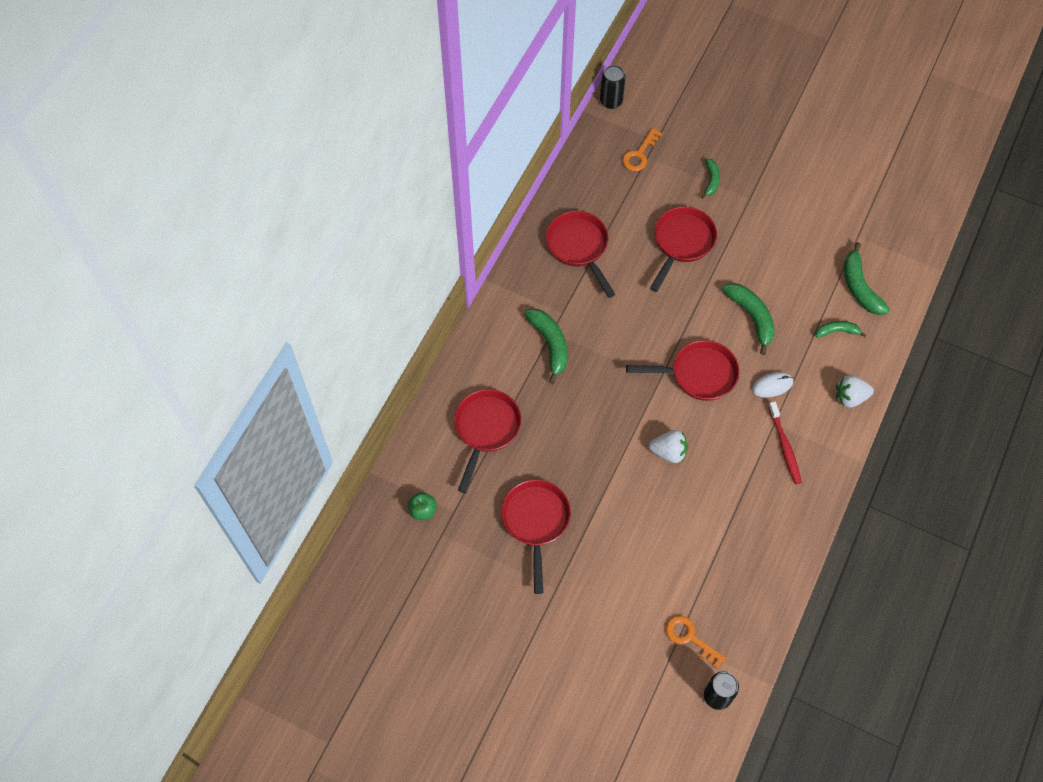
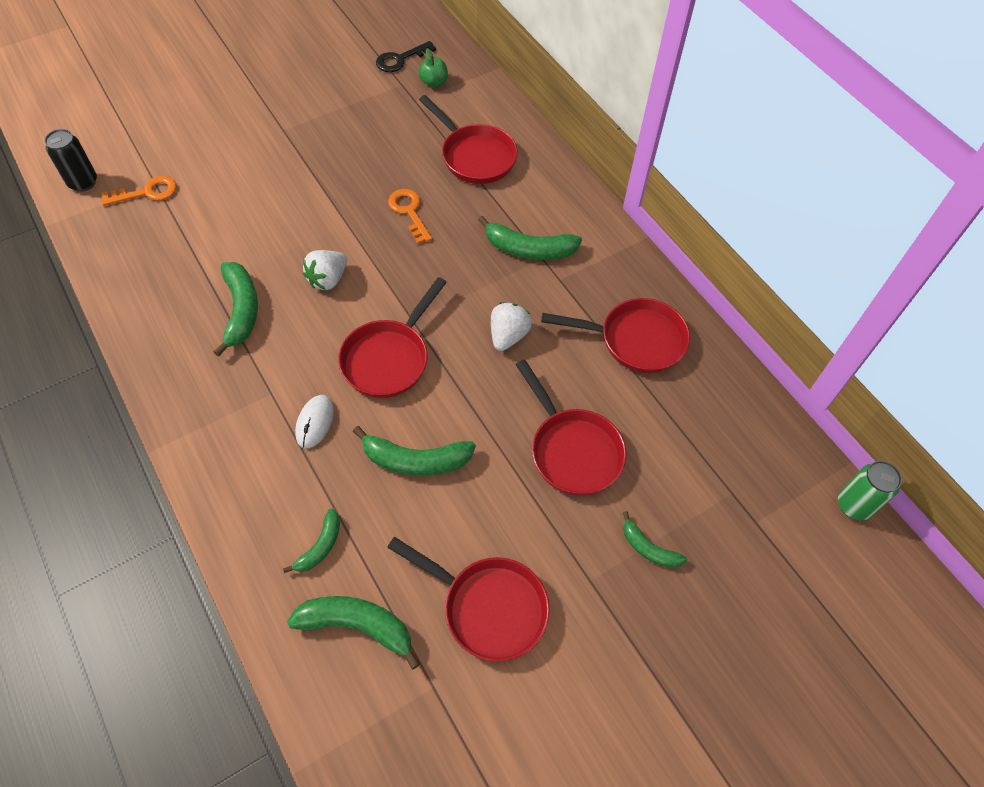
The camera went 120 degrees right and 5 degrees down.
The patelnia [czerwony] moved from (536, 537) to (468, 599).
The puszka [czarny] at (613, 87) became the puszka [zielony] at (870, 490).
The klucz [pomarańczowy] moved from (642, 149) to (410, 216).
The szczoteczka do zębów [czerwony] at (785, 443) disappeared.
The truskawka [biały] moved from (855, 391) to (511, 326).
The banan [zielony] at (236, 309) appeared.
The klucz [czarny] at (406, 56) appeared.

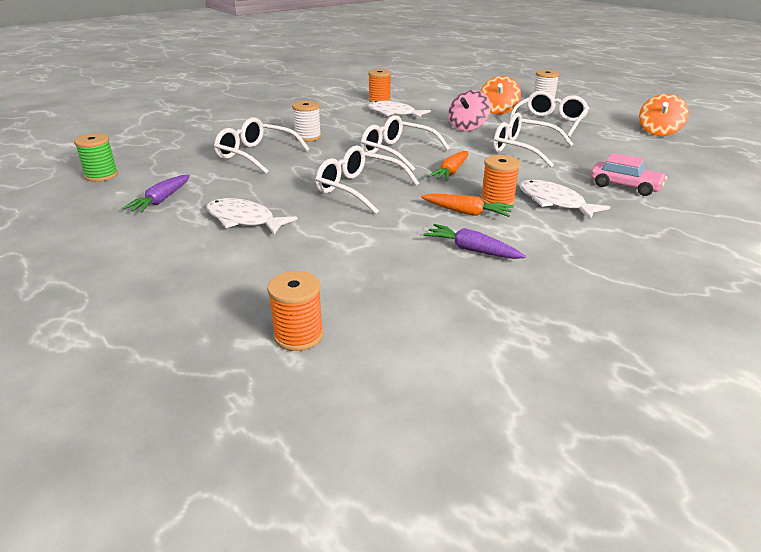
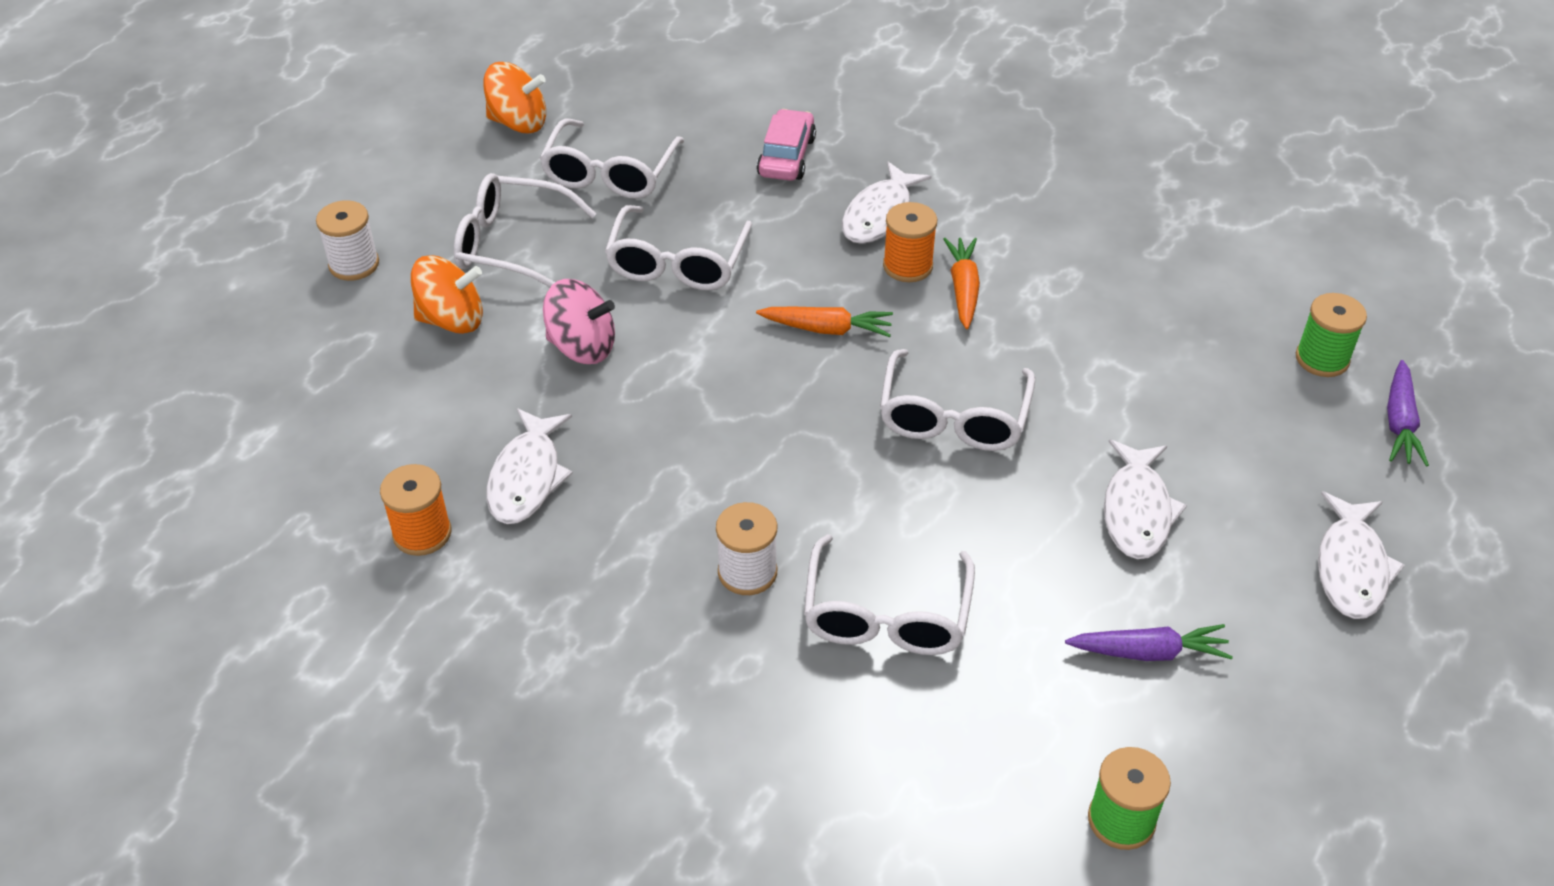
The camera went 110 degrees left and 15 degrees up.
The szpulka [pomarańczowy] at (295, 311) became the szpulka [zielony] at (1331, 335).
The okulary [biały] moved from (405, 143) to (611, 158).
The marchewka [fioletowy] moved from (474, 241) to (1408, 413).
The ryba [biały] at (1361, 555) appeared.

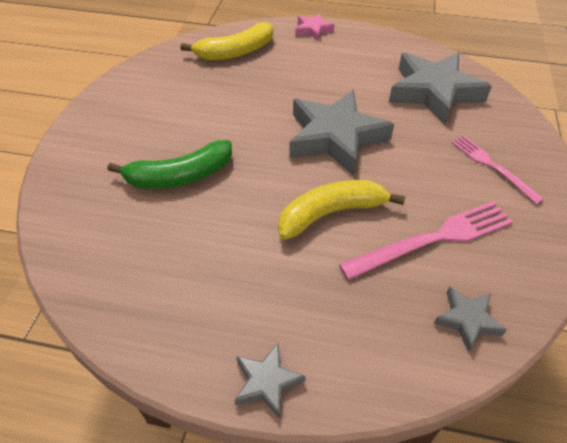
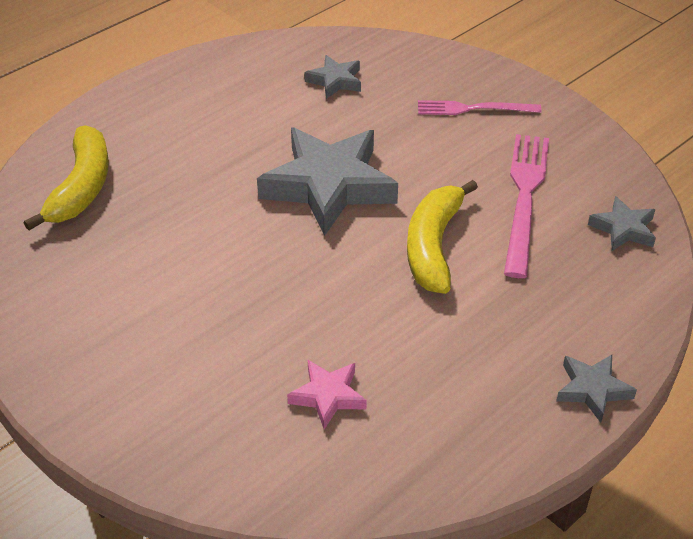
The camera went 55 degrees left and 5 degrees down.
The banan [zielony] at (169, 164) disappeared.
The gwiazda [różowy] moved from (315, 27) to (327, 394).
The gwiazda [szary] at (440, 89) changed to 0.47 times the size.

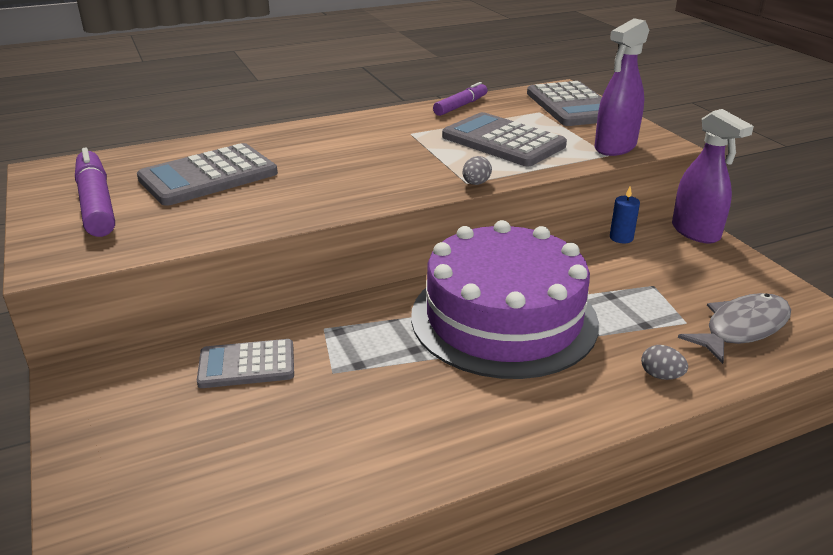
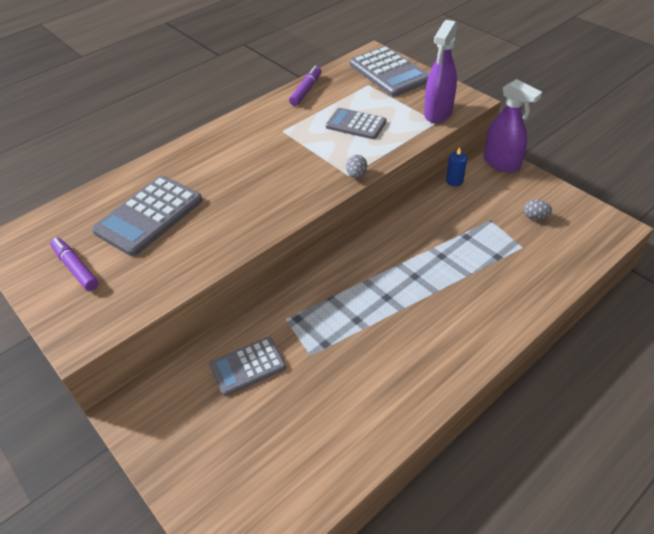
The camera went 15 degrees left and 15 degrees up.
The flamaster [fioletowy] at (95, 192) changed to 0.64 times the size.
The tort [fioletowy] at (505, 299) disappeared.
The kalkulator [szary] at (504, 139) changed to 0.63 times the size.
The jajko [szary] moved from (664, 362) to (538, 210).
The ryba [szary] at (734, 328) disappeared.

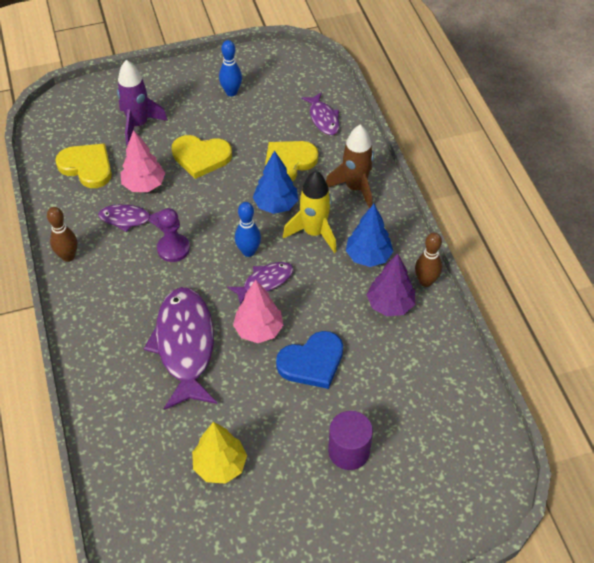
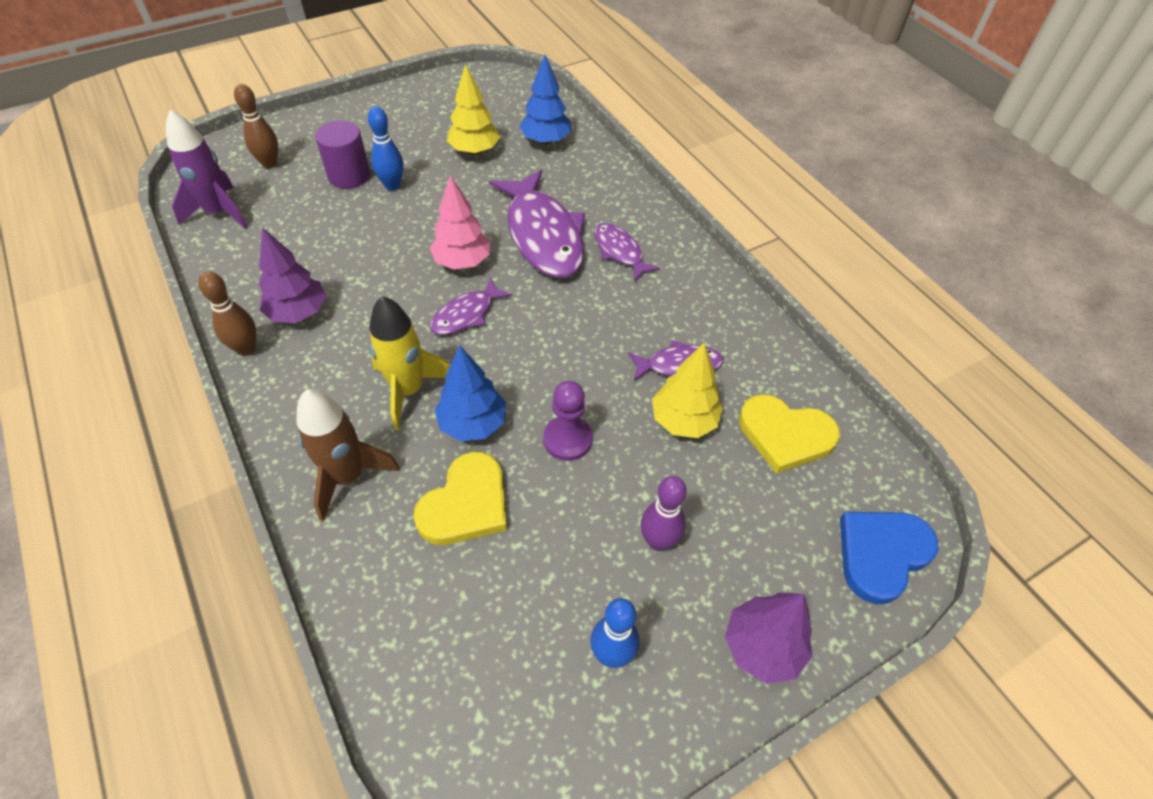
The camera went 165 degrees right and 0 degrees up.
The kręgiel [brązowy] moved from (62, 234) to (256, 126).
The rakieta [fioletowy] moved from (142, 103) to (207, 169).
The drzewko [różowy] at (143, 161) became the drzewko [żółty] at (687, 390).
The pionek [fioletowy] moved from (173, 235) to (568, 421).
The serce [żółty] at (202, 157) disappeared.
The kręgiel [niebieski] moved from (248, 229) to (385, 148).
The serce [niebieski] moved from (309, 360) to (889, 558).
The ryba [fioletowy] moved from (320, 113) to (627, 252).
The drzewko [niebieski] moved from (369, 235) to (545, 100).
The kręgiel [fioletowy] at (664, 513) appeared.
The drzewko [fioletowy] at (768, 638) appeared.

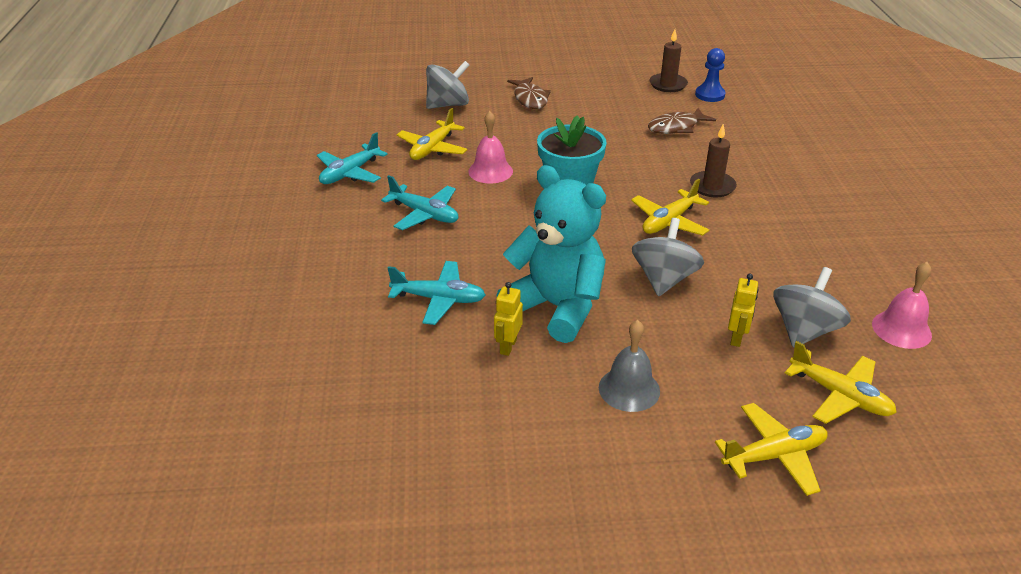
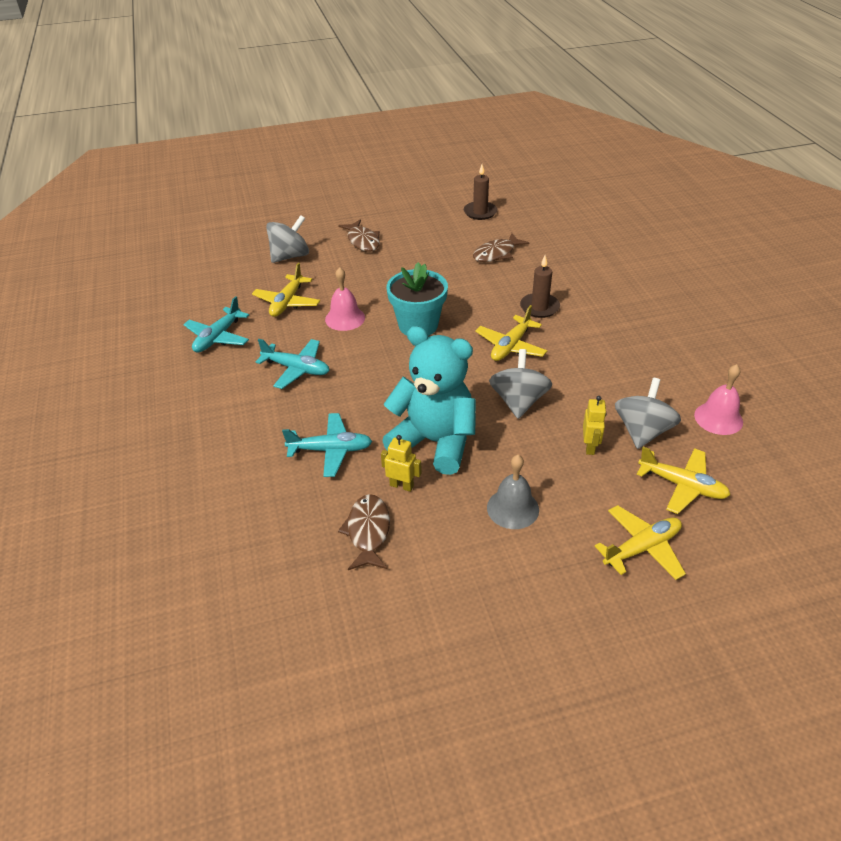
The camera went 10 degrees left and 5 degrees up.
The robot [żółty] at (508, 319) turned 105 degrees clockwise.
The pionek [niebieski] at (710, 75) disappeared.
The ryba [brązowy] at (364, 532) appeared.

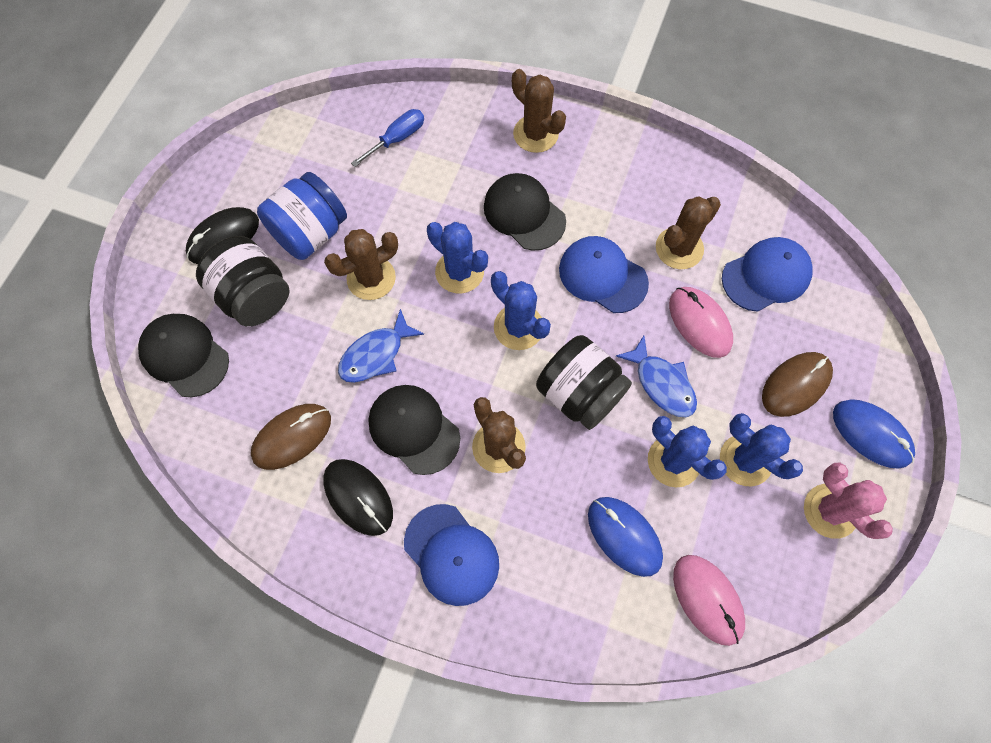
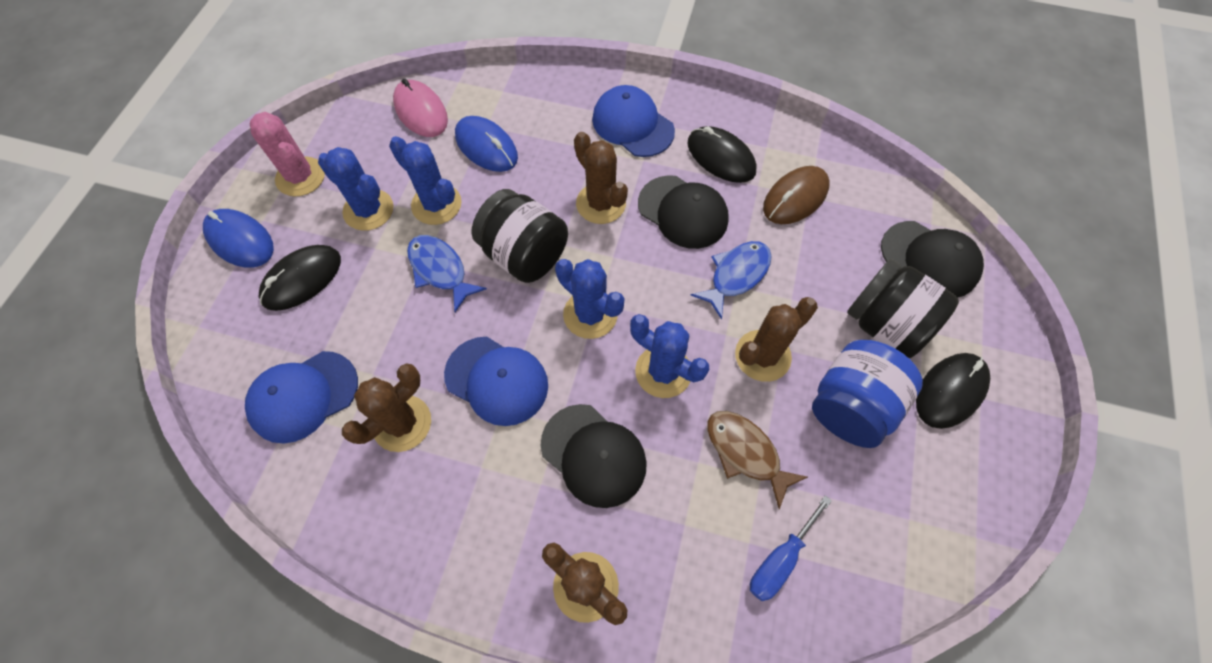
The camera went 175 degrees right and 5 degrees down.
The myszka [różowy] at (701, 322) disappeared.
The myszka [brązowy] at (797, 384) became the myszka [czarny] at (300, 278).
The ryba [brązowy] at (757, 460) appeared.

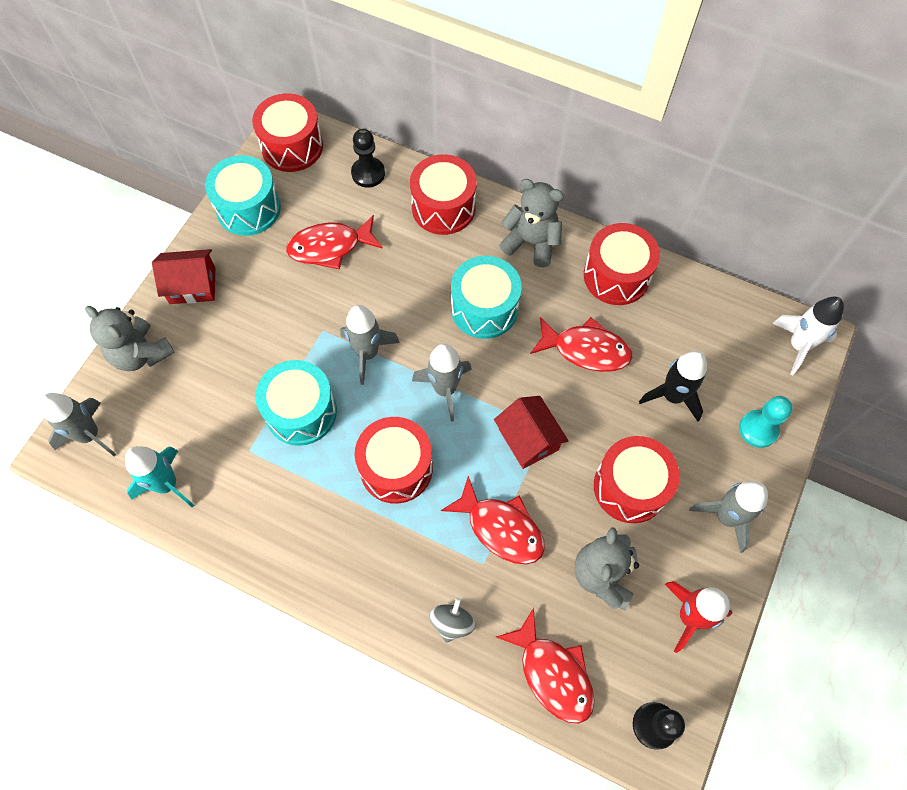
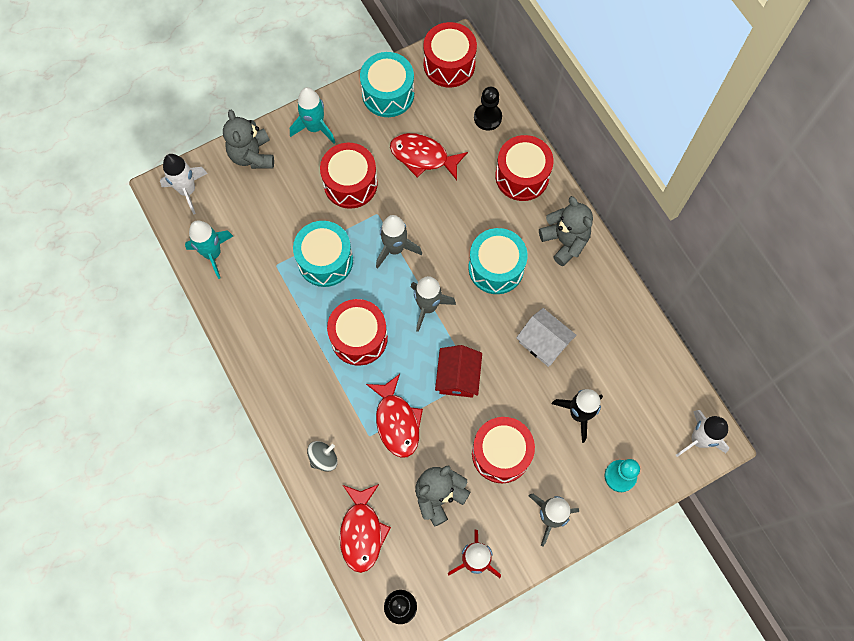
The camera went 35 degrees right and 5 degrees up.
The rakieta [szary] at (78, 424) became the rakieta [biały] at (184, 184).
The domek [czerwony] at (183, 276) was replaced by the rakieta [turkusowy] at (312, 115).
The ryba [czerwony] at (581, 344) was replaced by the domek [biały] at (546, 337).
The bęben [czerwony] moved from (622, 264) to (349, 176).

